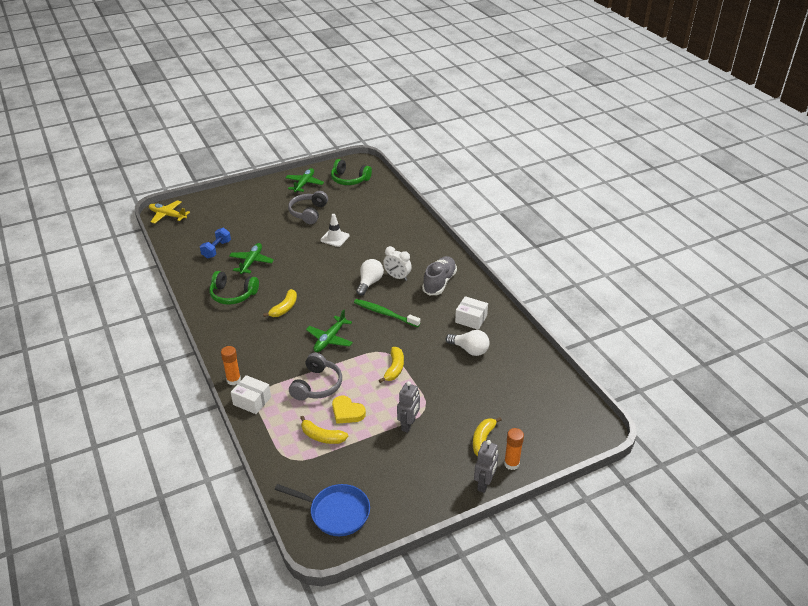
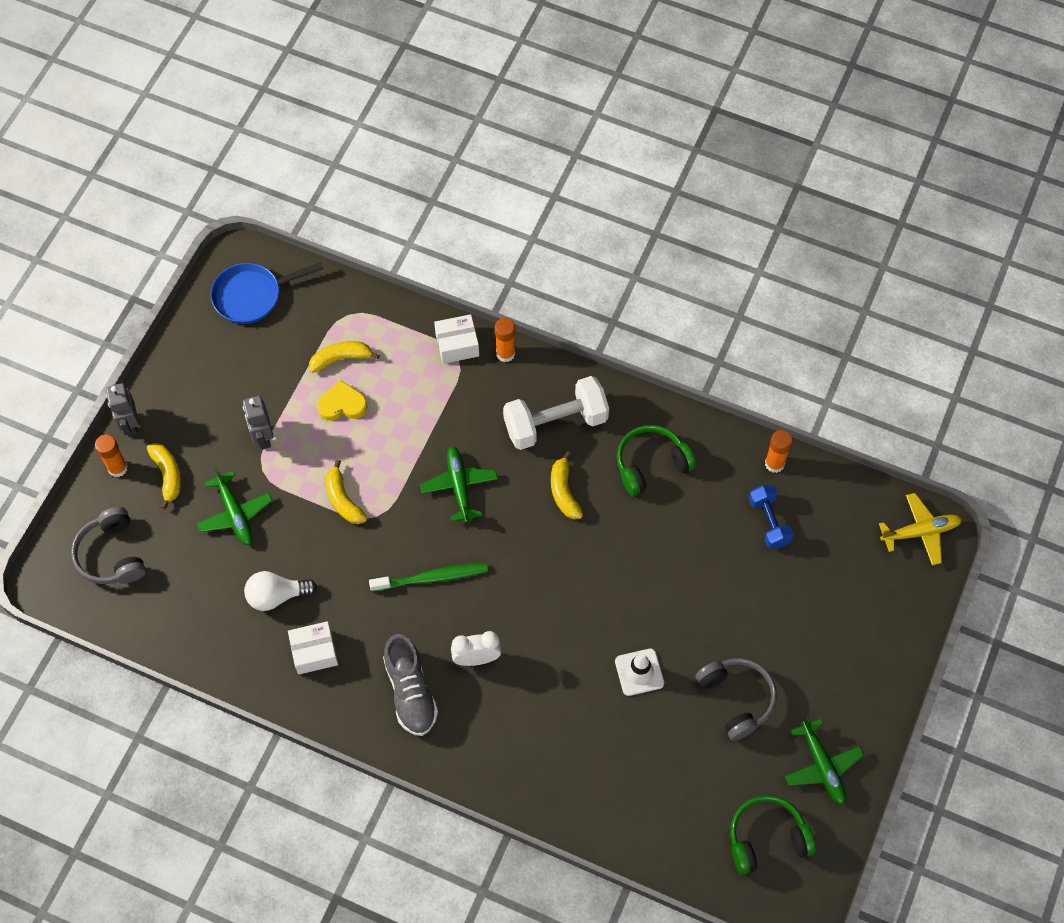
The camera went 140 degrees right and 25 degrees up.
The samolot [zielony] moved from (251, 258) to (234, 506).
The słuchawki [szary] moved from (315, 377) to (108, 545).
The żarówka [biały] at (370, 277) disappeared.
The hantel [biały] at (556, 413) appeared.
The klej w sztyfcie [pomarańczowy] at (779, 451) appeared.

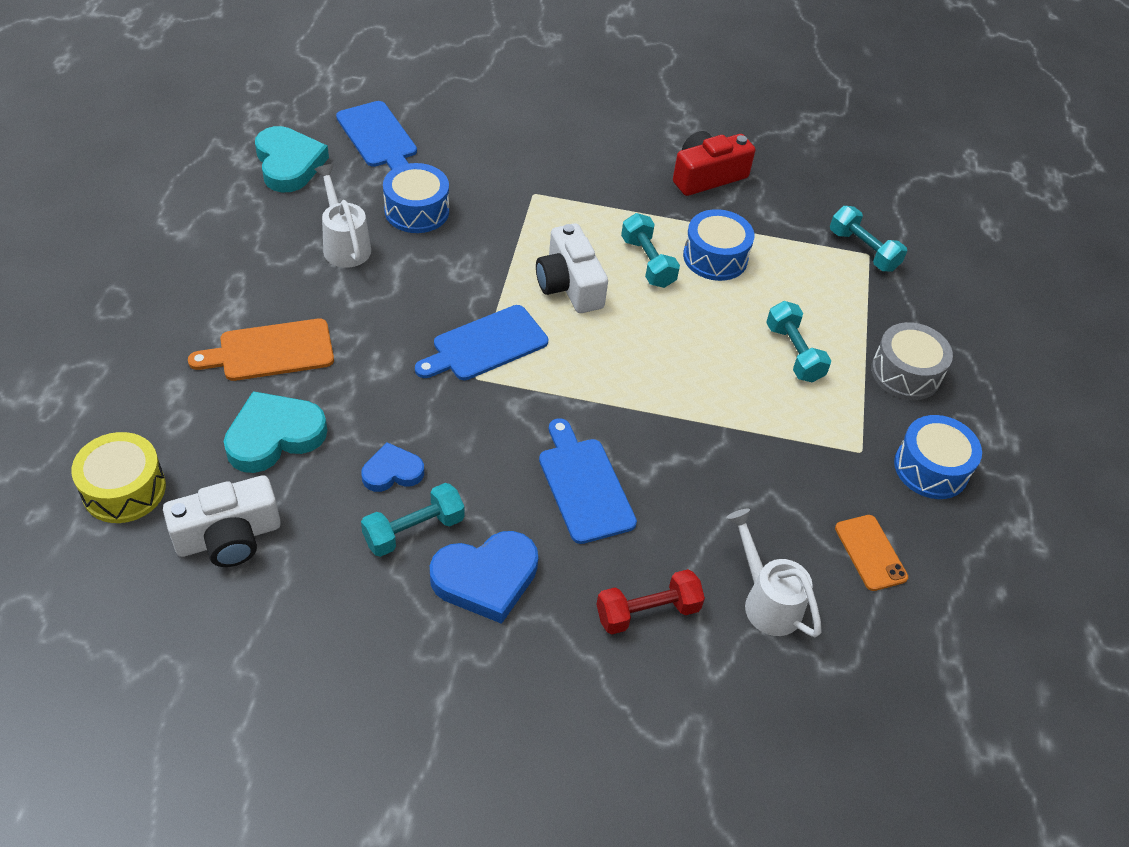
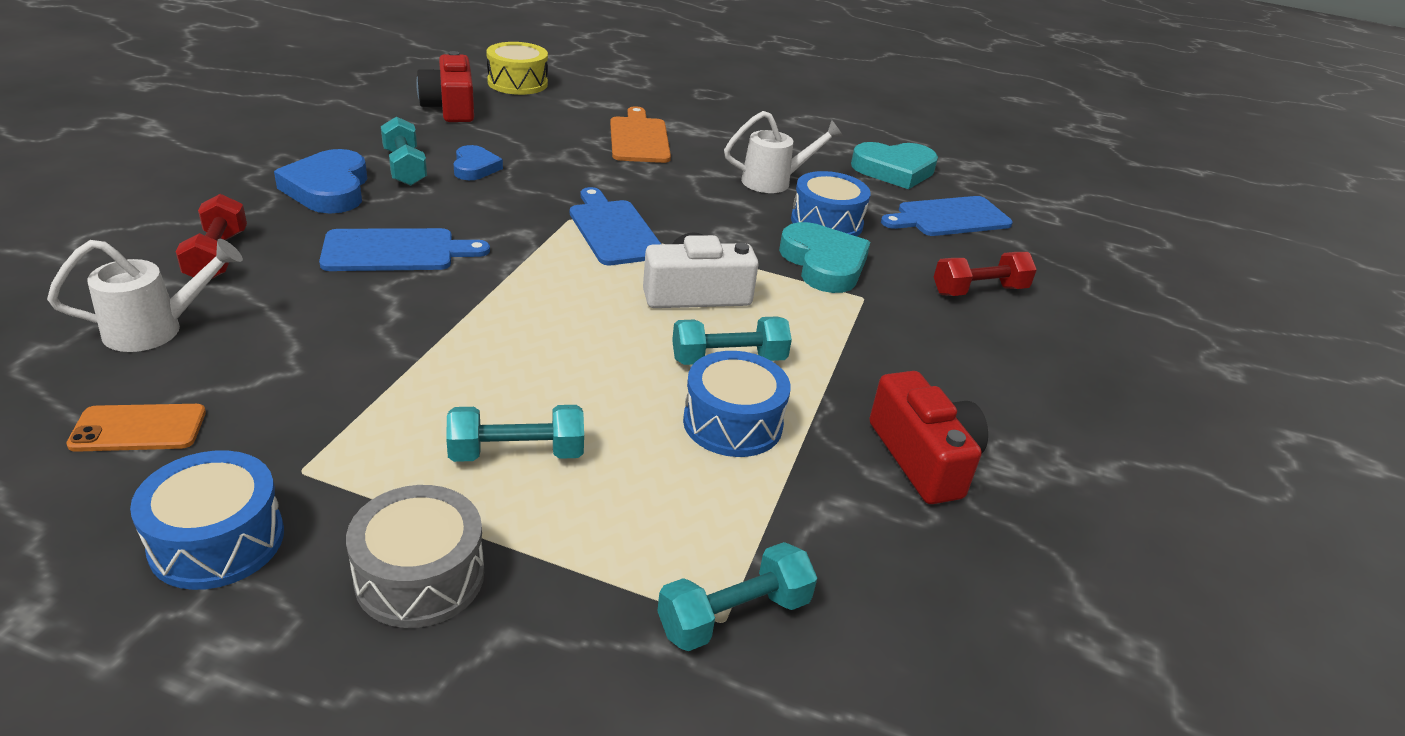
The camera went 100 degrees right and 15 degrees down.
The aparat fotograficzny [biały] at (222, 521) became the aparat fotograficzny [czerwony] at (445, 86).
The serce [turkusowy] moved from (275, 432) to (825, 257).
The hantel [czerwony] at (985, 274) appeared.

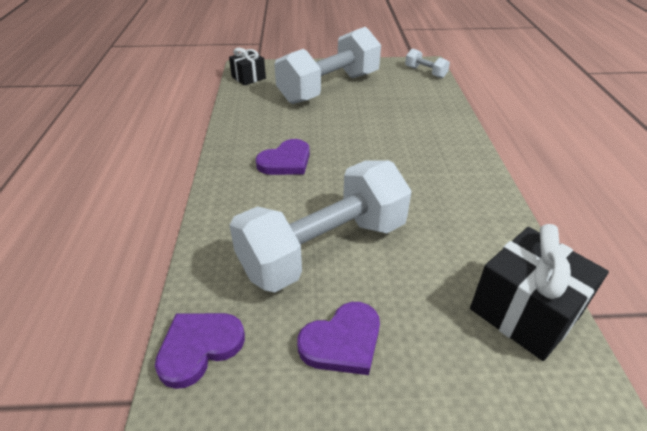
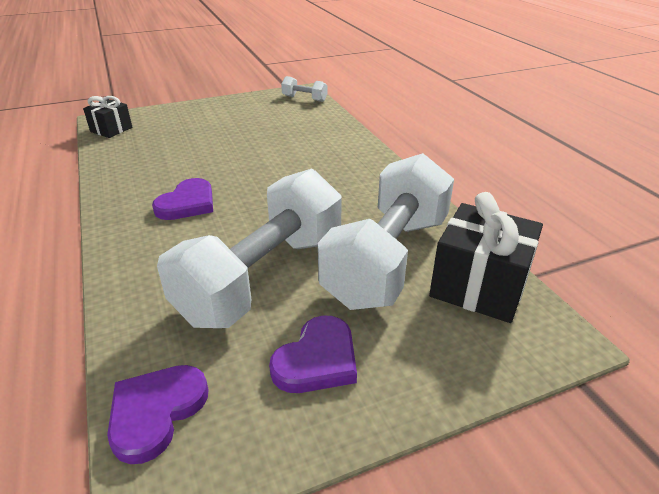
The camera went 20 degrees left and 5 degrees down.
The hantel [biały] moved from (327, 65) to (386, 231).

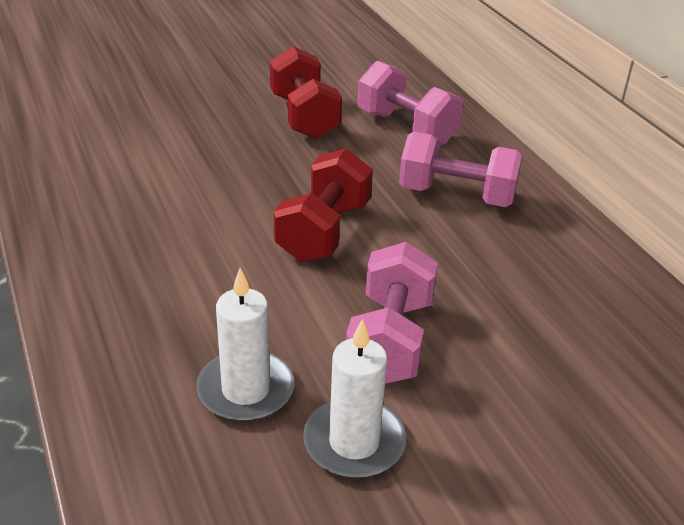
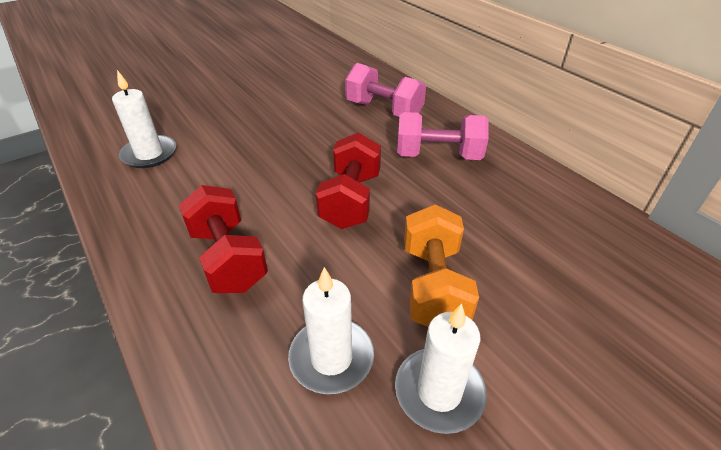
The camera went 10 degrees left and 5 degrees up.
The hantel [czerwony] moved from (306, 92) to (223, 239).
The hantel [różowy] at (392, 313) became the hantel [pomarańczowy] at (441, 265).
The świeca [biały] at (144, 119) appeared.

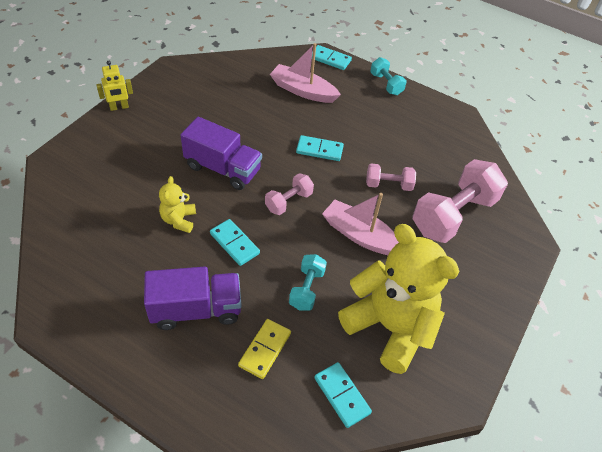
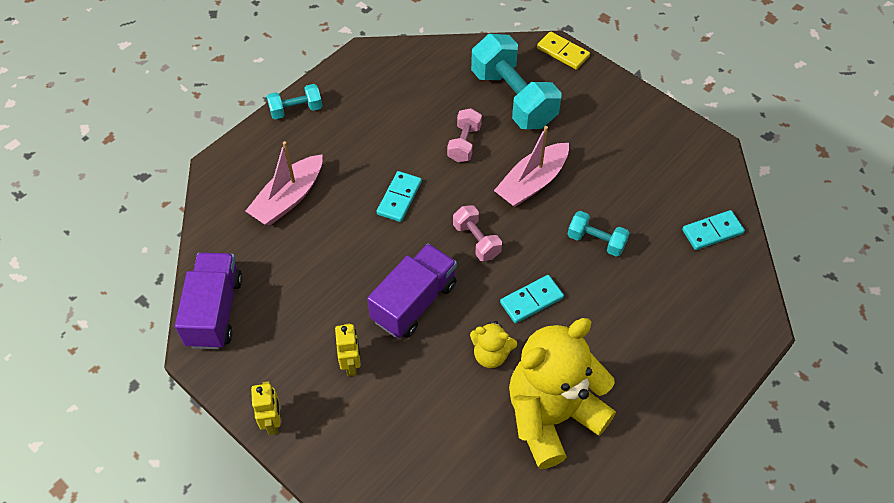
The camera went 75 degrees left and 5 degrees up.
The ciężarówka [fioletowy] moved from (193, 298) to (209, 300).
The kostka domina [żółty] moved from (264, 349) to (563, 51).
The kostka domina [turkusowy] at (332, 57) disappeared.
The miś [żółty] moved from (399, 299) to (562, 393).
The hantel [różowy] at (460, 201) became the hantel [turkusowy] at (516, 81).
The robot [żółty] at (347, 349) appeared.

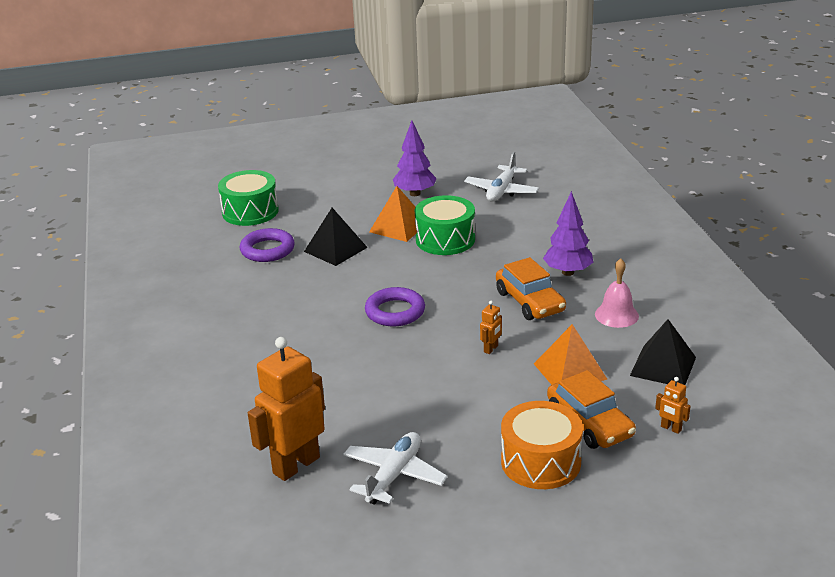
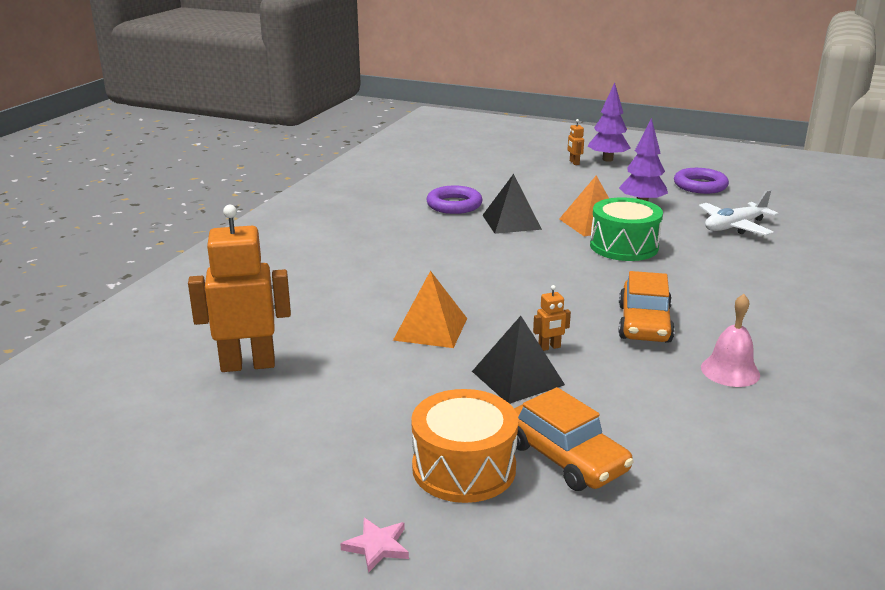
The camera went 35 degrees right and 5 degrees down.
The bęben [zielony] at (248, 198) disappeared.
The samolot [biały] at (395, 468) disappeared.
The pierścień [fioletowy] moved from (395, 306) to (701, 181).
The piramida [pomarańczowy] moved from (570, 354) to (430, 309).
The drzewko [fioletowy] moved from (568, 233) to (609, 122).
The samochód [pomarańczowy] at (591, 409) turned 45 degrees counterclockwise.
The piramida [czarny] moved from (663, 352) to (518, 360).
The robot [pomarańczowy] moved from (673, 405) to (575, 142).
The gwiazda [różowy] at (374, 545) appeared.

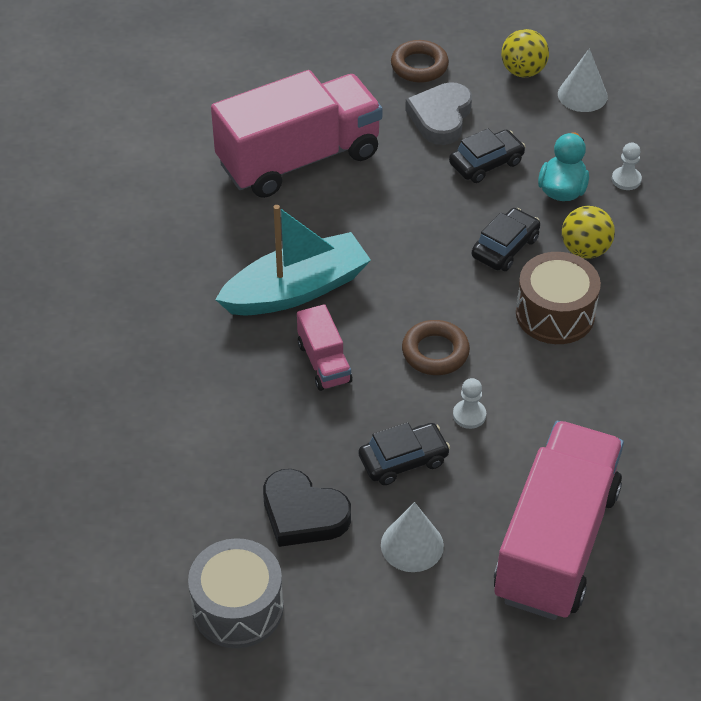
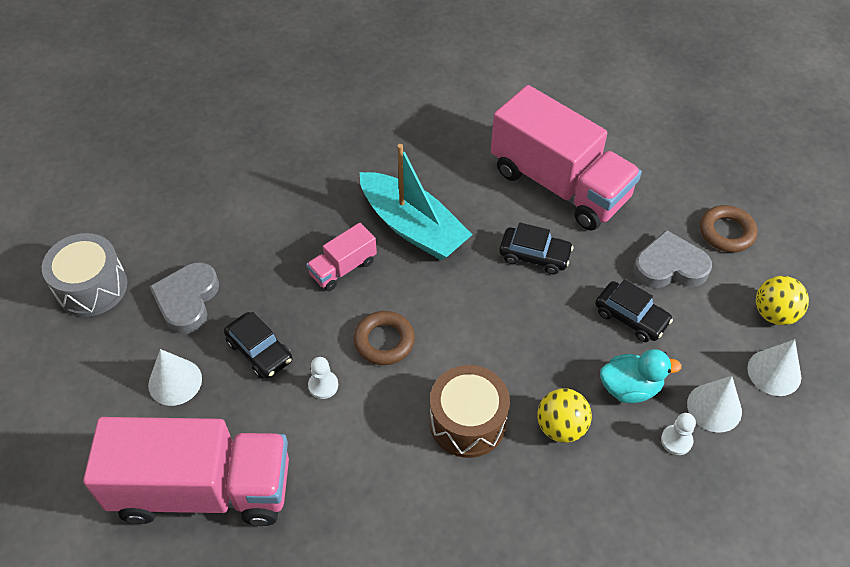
The camera went 70 degrees right and 5 degrees up.
The serce [czarny] at (307, 508) became the serce [szary] at (184, 298).
The samochód [czarny] moved from (506, 239) to (536, 249).
The stożek [biały] at (714, 404) appeared.

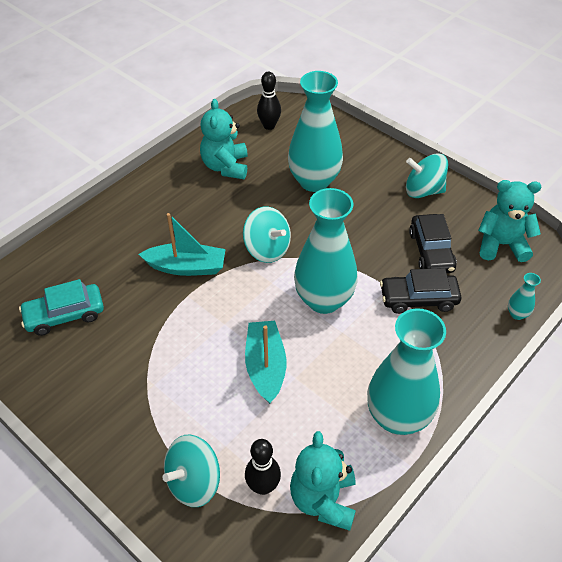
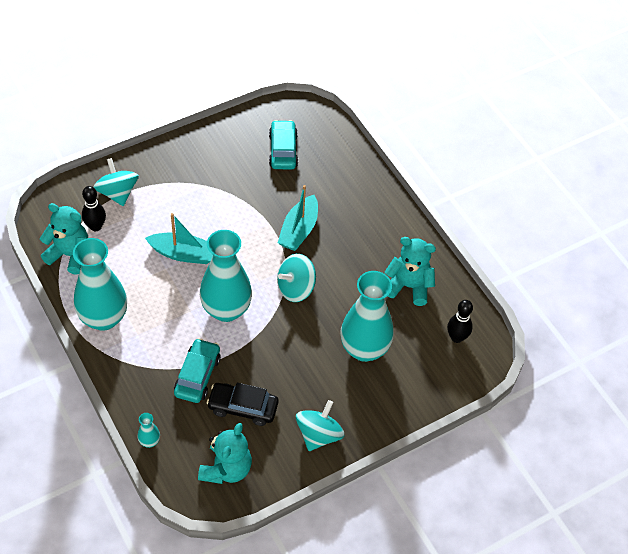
The camera went 105 degrees right and 5 degrees up.
The samochód [czarny] at (420, 291) became the samochód [turkusowy] at (197, 370).

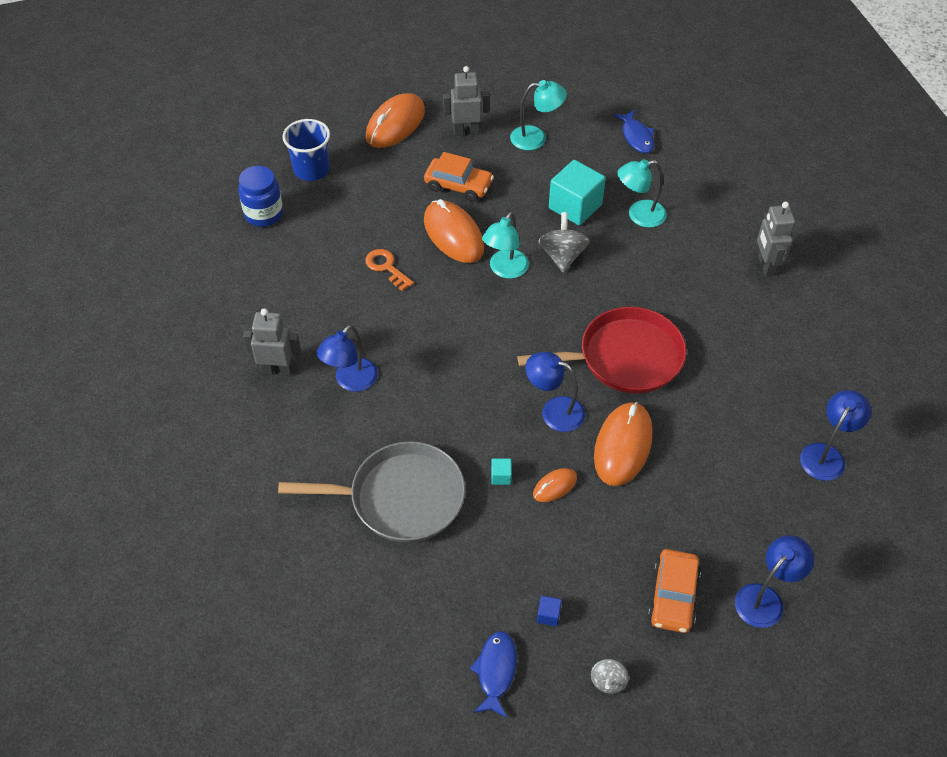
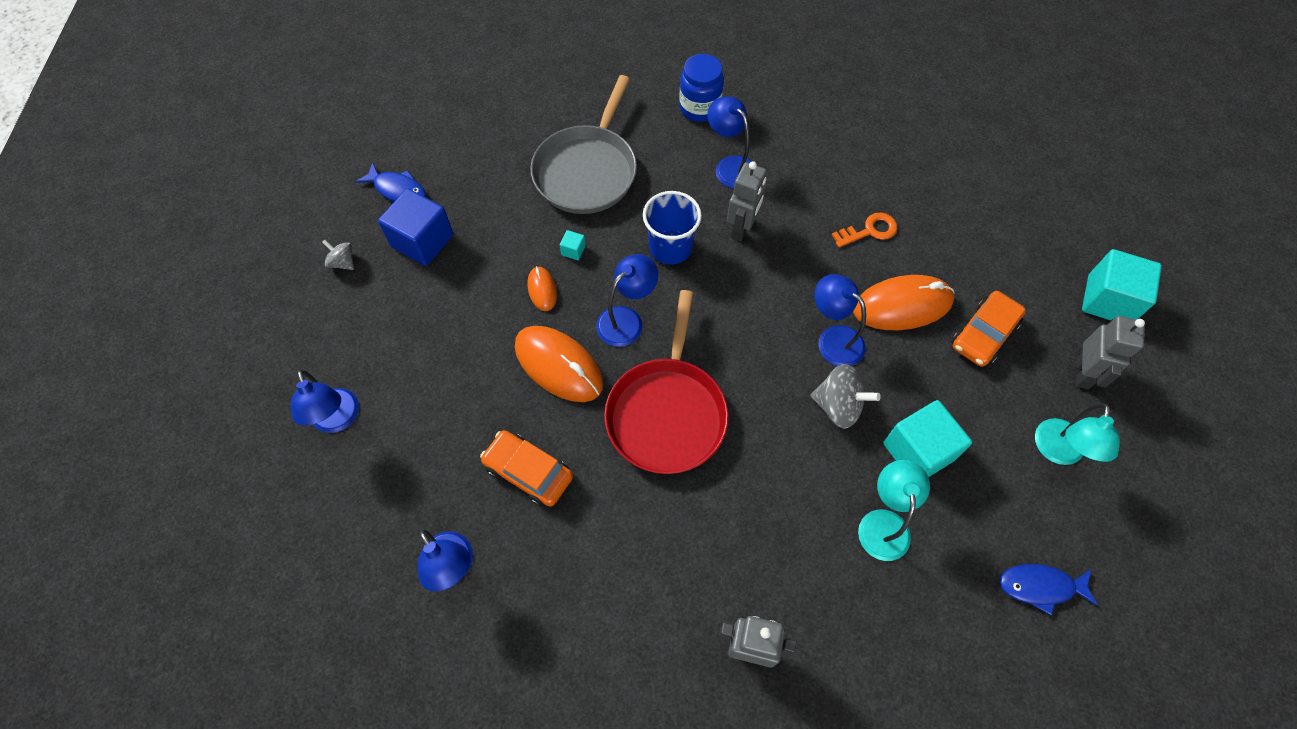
The camera went 110 degrees right and 10 degrees up.
The słoik [niebieski] moved from (260, 196) to (701, 88).
The robot [szary] moved from (272, 342) to (747, 201).
The szklanka [niebieski] moved from (306, 150) to (672, 228).
The myszka [pomarańczowy] at (395, 120) was replaced by the sześcian [turkusowy] at (1122, 284).
The lampka [turkusowy] at (505, 245) became the lampka [niebieski] at (840, 320).
The sześcian [niebieski] at (549, 611) changed to 2.42 times the size.
The samochód [pomarańczowy] moved from (674, 591) to (526, 468).

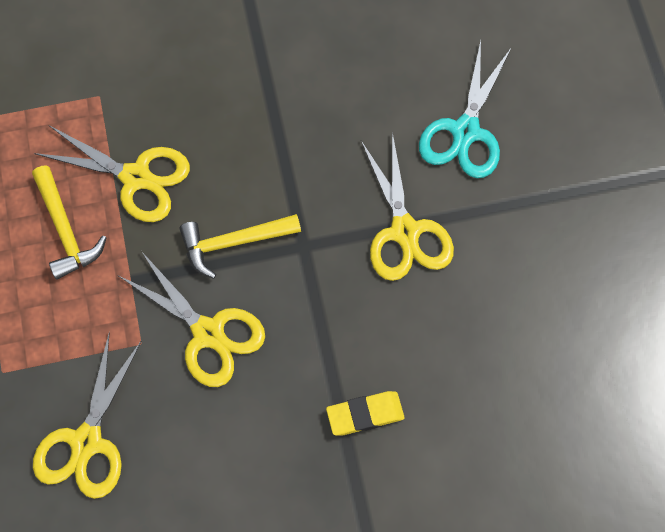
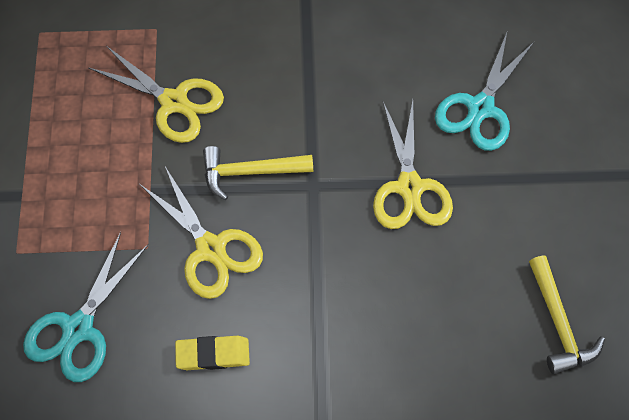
The camera went 10 degrees right and 5 degrees down.
The młotek [żółty] moved from (69, 222) to (567, 314).
The nożyczki [żółty] at (87, 415) became the nożyczki [turkusowy] at (85, 307).
The gumka do mazania [żółty] moved from (365, 413) to (212, 353).

